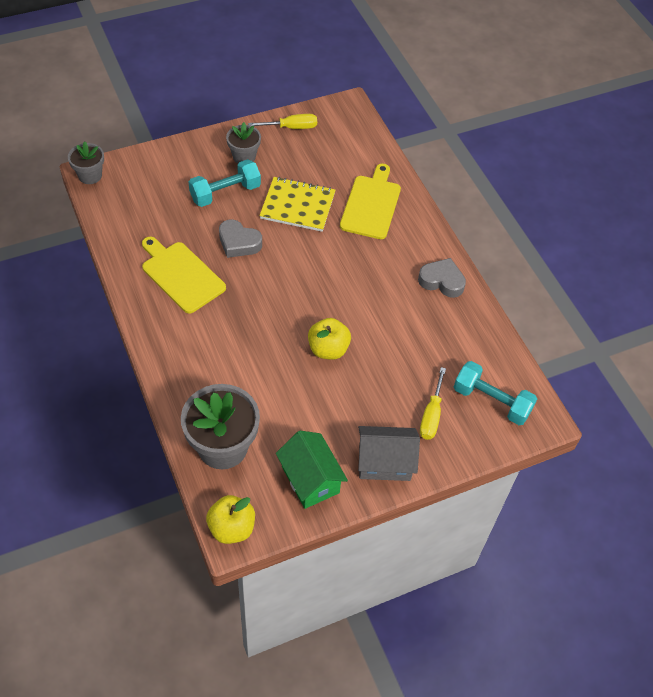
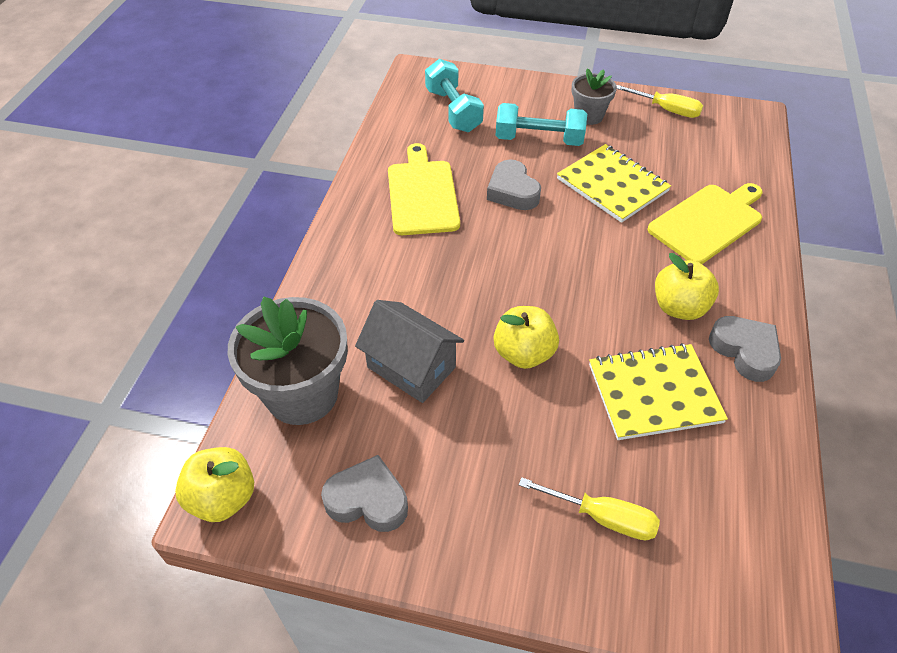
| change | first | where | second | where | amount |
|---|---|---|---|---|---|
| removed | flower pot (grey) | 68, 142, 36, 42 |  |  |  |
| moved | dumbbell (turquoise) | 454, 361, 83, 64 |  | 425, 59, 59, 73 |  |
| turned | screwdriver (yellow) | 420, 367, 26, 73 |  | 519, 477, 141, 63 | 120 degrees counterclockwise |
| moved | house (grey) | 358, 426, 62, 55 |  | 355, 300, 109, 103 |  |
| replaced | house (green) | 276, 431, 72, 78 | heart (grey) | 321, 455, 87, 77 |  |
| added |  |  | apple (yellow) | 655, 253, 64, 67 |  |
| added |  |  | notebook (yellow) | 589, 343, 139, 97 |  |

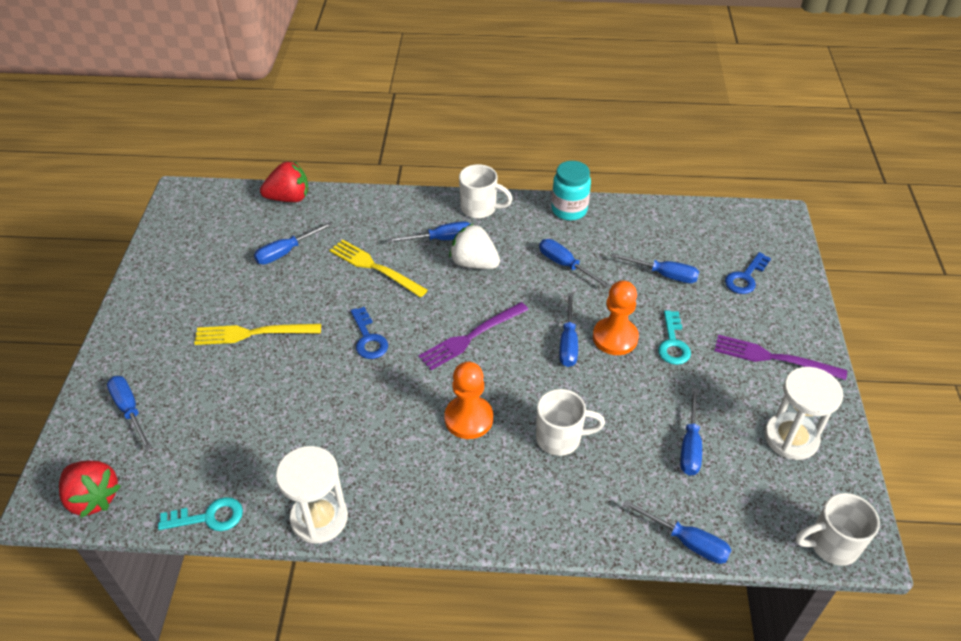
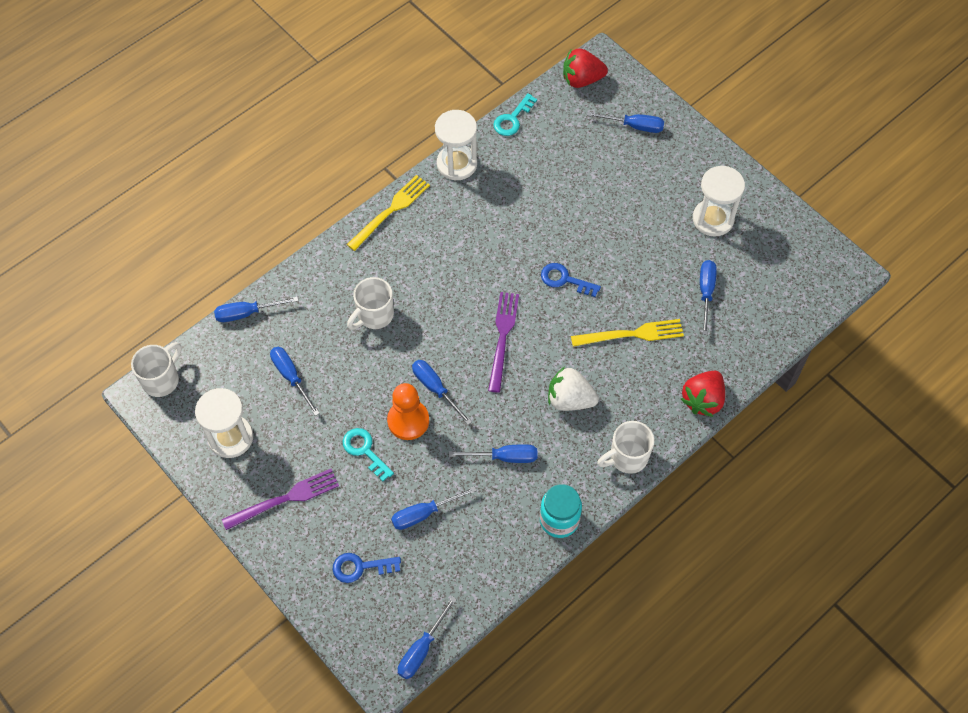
| change | first | where | second | where | amount |
|---|---|---|---|---|---|
| moved | strawberry (red) | 260, 161, 48, 41 |  | 681, 371, 44, 46 |  |
| moved | screwdriver (blue) | 387, 221, 83, 22 |  | 398, 596, 59, 83 |  |
| turned | strawberry (white) | 449, 223, 51, 46 |  | 548, 367, 51, 44 | 150 degrees counterclockwise |
| turned | key (blue) | 725, 252, 46, 42 |  | 333, 553, 68, 30 | 90 degrees counterclockwise |
| moved | fork (yellow) | 194, 324, 127, 21 |  | 347, 175, 83, 76 |  |
| removed | pawn (orange) | 445, 362, 48, 77 |  |  |  |
| added |  |  | hourglass (white) | 693, 166, 52, 71 |  |

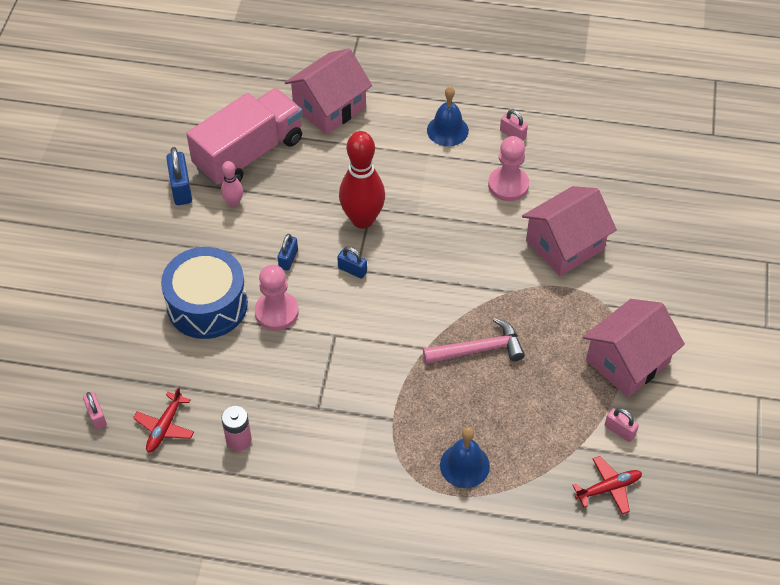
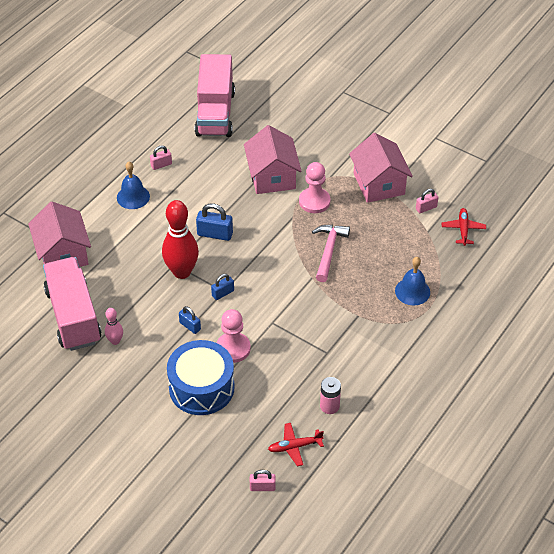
| change | first | where | second | where | amount |
|---|---|---|---|---|---|
| moved | pawn (pink) | 488, 136, 41, 65 |  | 299, 162, 32, 51 |  |
| moved | padlock (blue) | 166, 147, 26, 58 |  | 196, 203, 37, 38 |  |
| turned | plane (red) | 133, 387, 61, 66 |  | 268, 423, 56, 43 | 120 degrees clockwise |
| added |  |  | truck (pink) | 195, 54, 40, 83 |  |

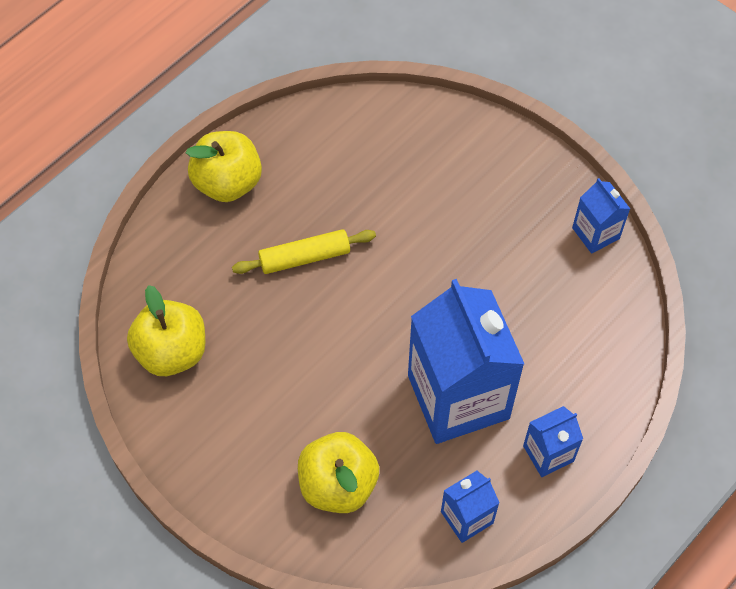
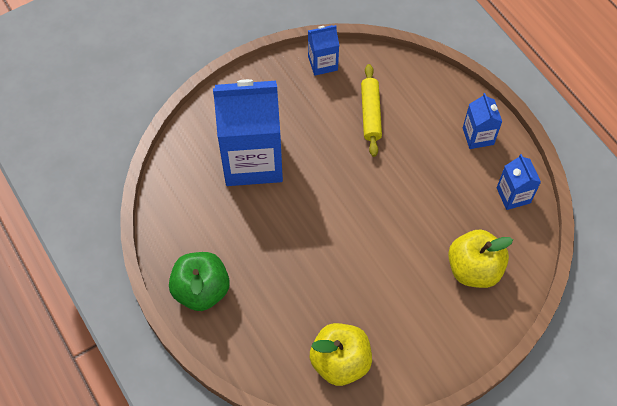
| change | first | where | second | where | amount |
|---|---|---|---|---|---|
| recoloured | apple (yellow) | 186, 131, 76, 71 | apple (green) | 169, 252, 61, 59 |  |
| moved | rolling pin (yellow) | 232, 229, 144, 45 |  | 361, 64, 21, 93 |  |
| moved | carton (blue) | 408, 279, 116, 165 |  | 213, 79, 70, 107 |  |

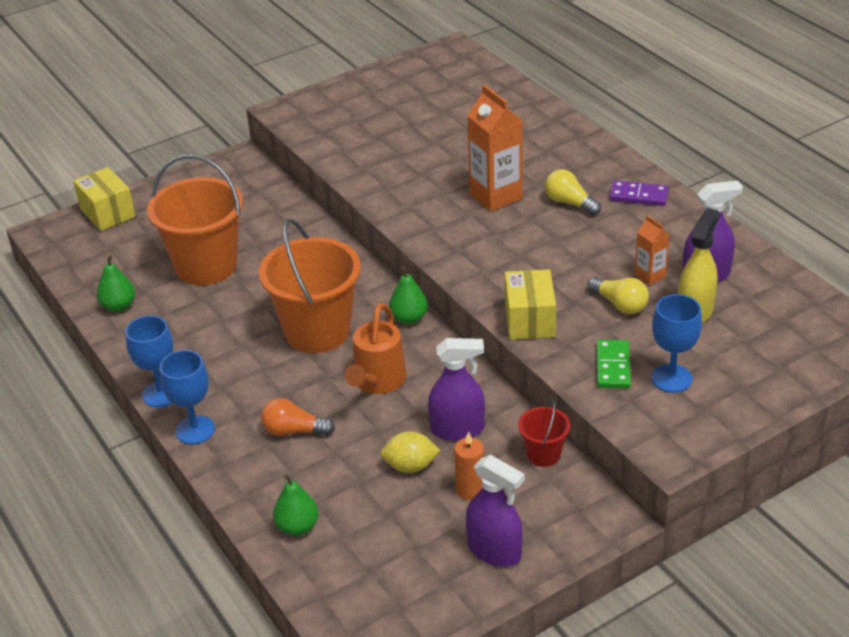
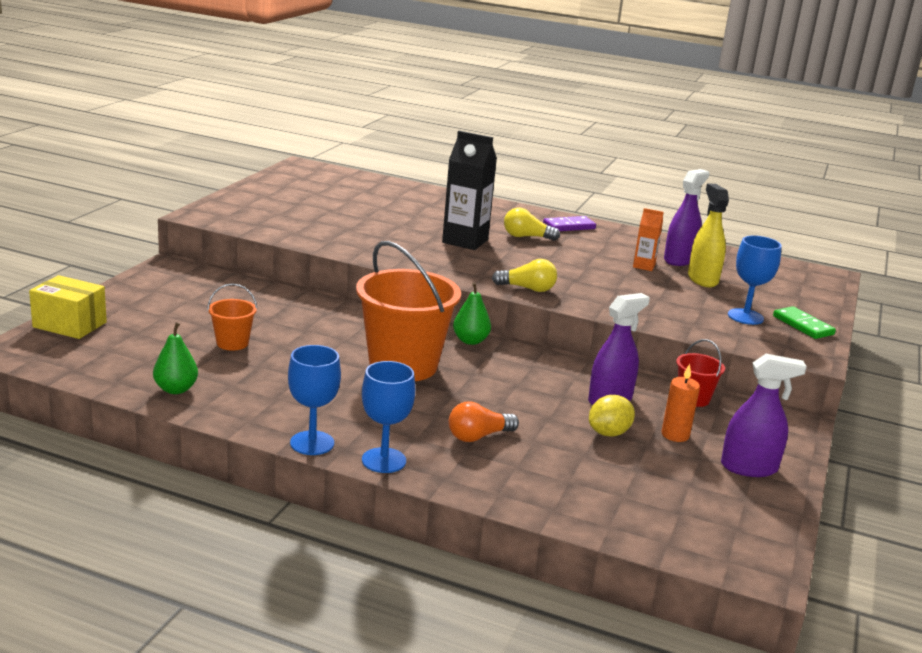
| change | first | where | second | where | amount |
|---|---|---|---|---|---|
| recoloured | carton (orange) | 467, 84, 56, 127 | carton (black) | 442, 131, 55, 119 |  |
| resized | bucket (orange) | 147, 154, 96, 131 |  | 207, 283, 50, 67 | x0.46 |
| removed | box (yellow) | 505, 269, 51, 71 |  |  |  |
| moved | light bulb (yellow) | 587, 277, 62, 37 |  | 492, 259, 65, 33 |  |
| removed | watering can (orange) | 344, 303, 63, 91 |  |  |  |
| moved | domino (green) | 597, 340, 34, 48 |  | 773, 306, 63, 33 |  |
| removed | pear (green) | 273, 474, 46, 62 |  |  |  |

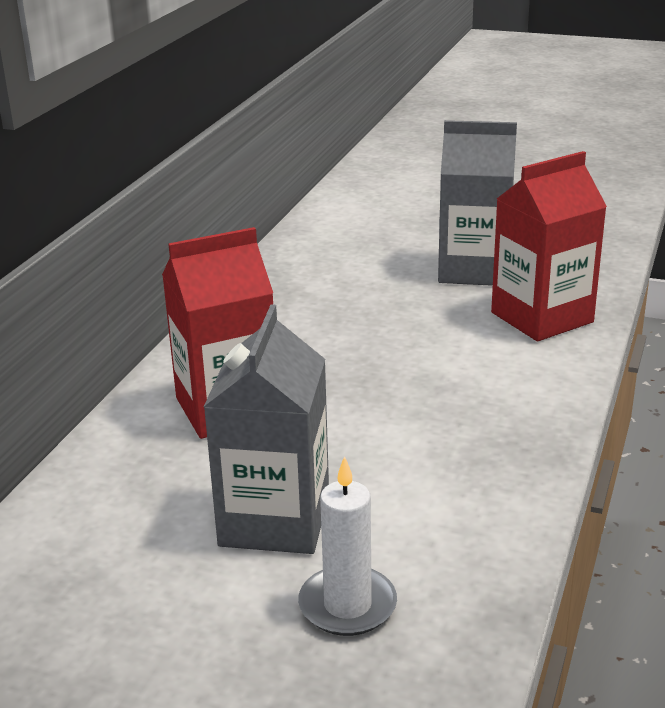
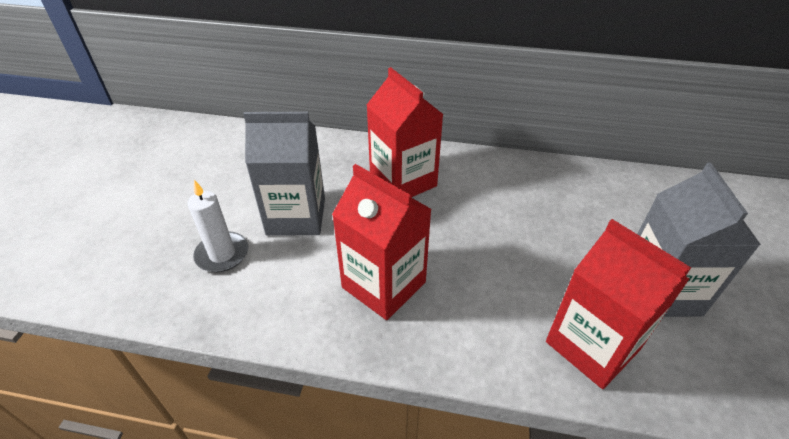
| change | first | where | second | where | amount |
|---|---|---|---|---|---|
| added |  |  | carton (red) | 332, 164, 100, 156 |  |

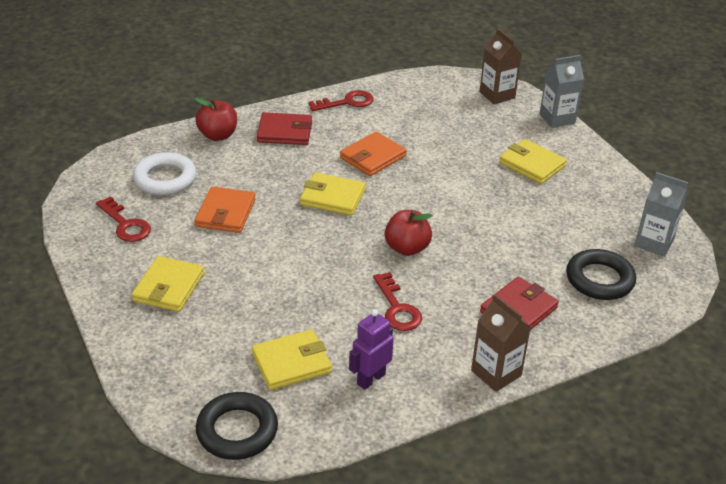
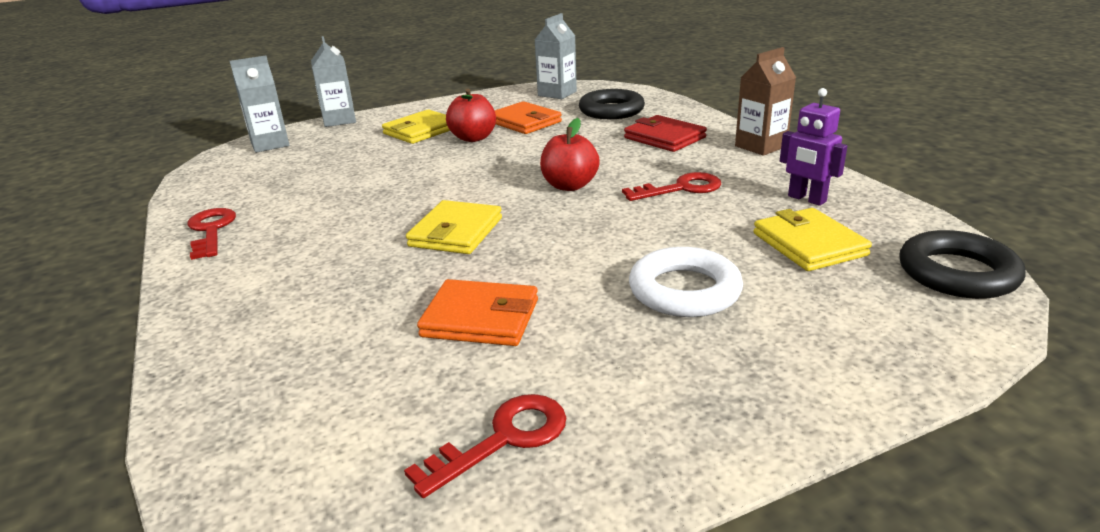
| change | first | where | second | where | amount |
|---|---|---|---|---|---|
| recoloured | carton (brown) | 480, 29, 42, 75 | carton (grey) | 230, 55, 59, 98 |  |
| moved | apple (red) | 195, 98, 42, 43 |  | 446, 89, 50, 53 |  |
| removed | wallet (red) | 257, 112, 55, 33 |  |  |  |
| moved | wallet (orange) | 340, 132, 67, 44 |  | 495, 101, 67, 33 |  |
| moved | ring (white) | 133, 152, 63, 43 |  | 629, 247, 114, 70 |  |
| removed | wallet (yellow) | 132, 256, 72, 56 |  |  |  |

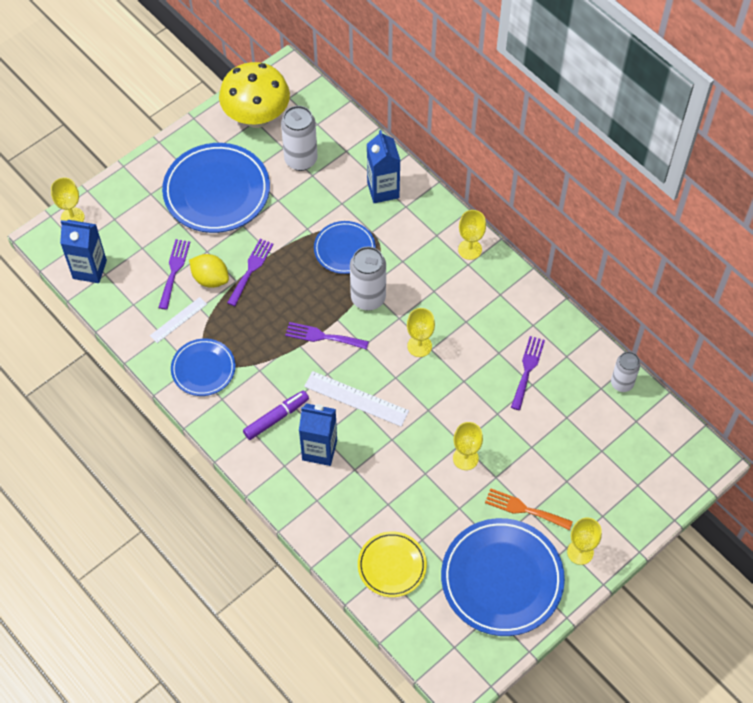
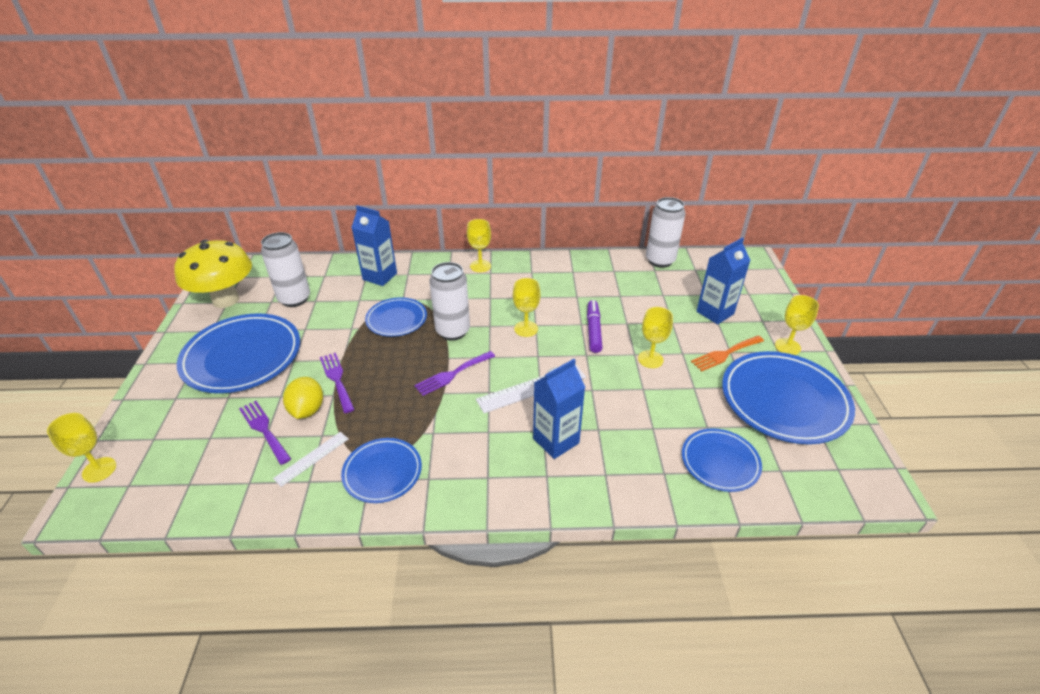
| change | first | where | second | where | amount |
|---|---|---|---|---|---|
| moved | carton (blue) | 60, 220, 47, 63 |  | 696, 237, 55, 87 |  |
| turned | lemon (yellow) | 189, 254, 40, 34 |  | 283, 377, 40, 42 | 75 degrees counterclockwise |
| turned | ruler (white) | 150, 297, 57, 46 |  | 273, 432, 75, 55 | 45 degrees clockwise |
| removed | fork (purple) | 511, 336, 34, 74 |  |  |  |
| resized | can (white) | 611, 352, 29, 40 |  | 646, 197, 39, 71 | x1.54 |
| moved | marker (purple) | 243, 391, 66, 49 |  | 587, 300, 16, 53 |  |
| recoloured | plate (yellow) | 358, 532, 69, 65 | plate (blue) | 682, 428, 80, 64 |  |

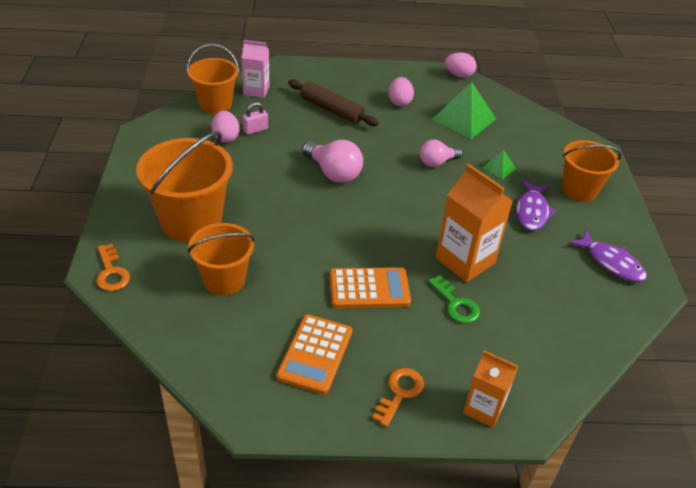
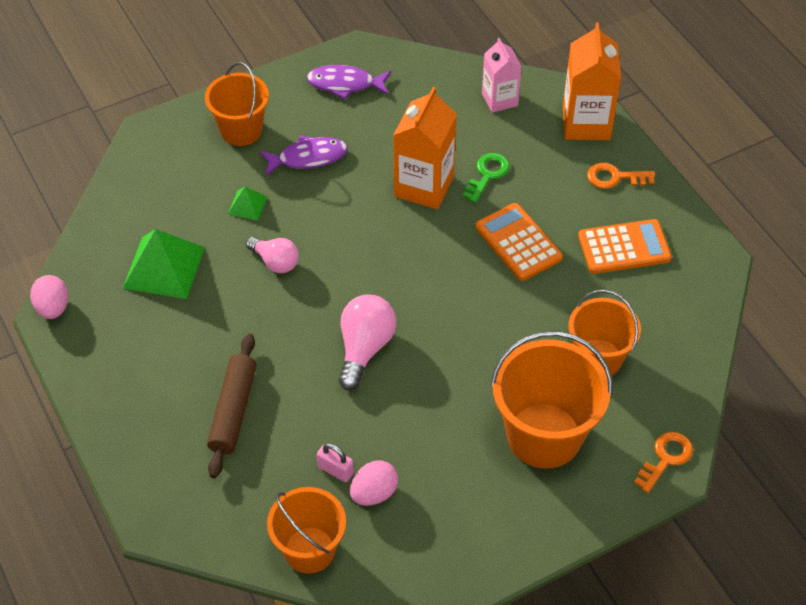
| change | first | where | second | where | amount |
|---|---|---|---|---|---|
| moved | carton (pink) | 241, 40, 29, 58 |  | 482, 38, 40, 75 |  |
| removed | egg (pink) | 388, 77, 26, 30 |  |  |  |
| turned | fish (purple) | 569, 230, 78, 52 |  | 307, 65, 84, 34 | 105 degrees counterclockwise |
| resized | carton (orange) | 463, 351, 55, 77 |  | 563, 23, 58, 117 | x1.58 |

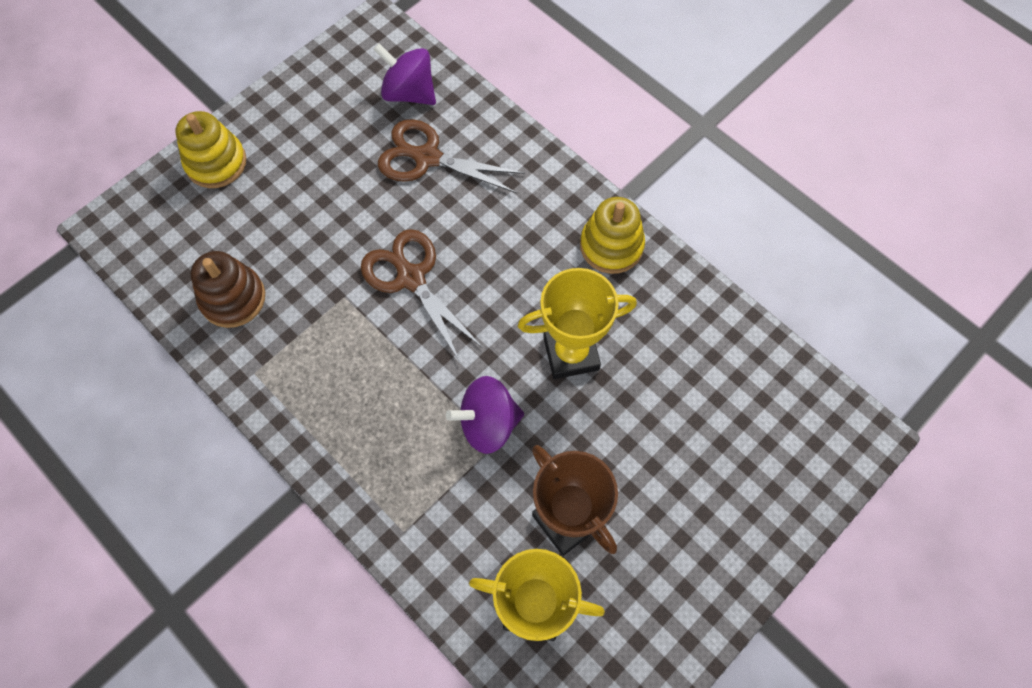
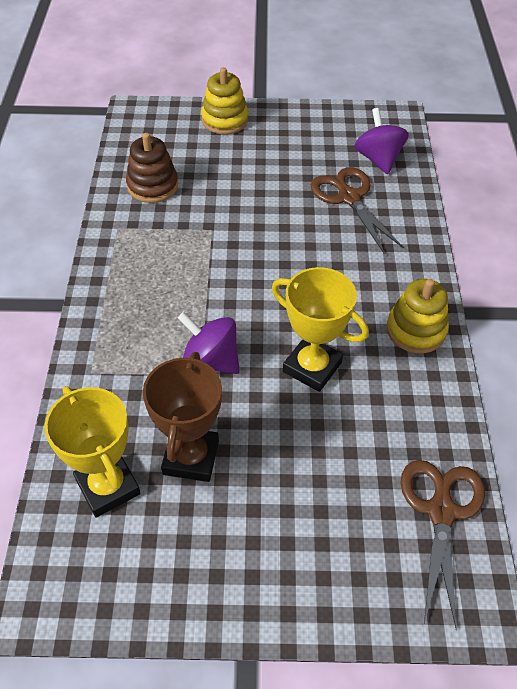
| change | first | where | second | where | amount |
|---|---|---|---|---|---|
| moved | scissors (brown) | 361, 229, 122, 133 |  | 401, 460, 84, 170 |  |

